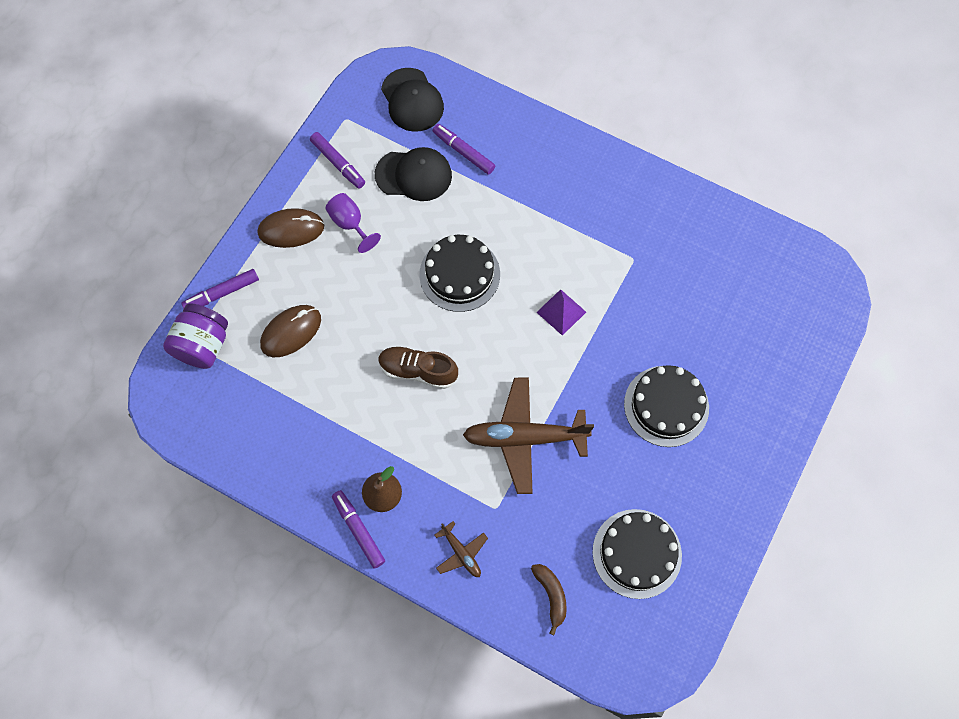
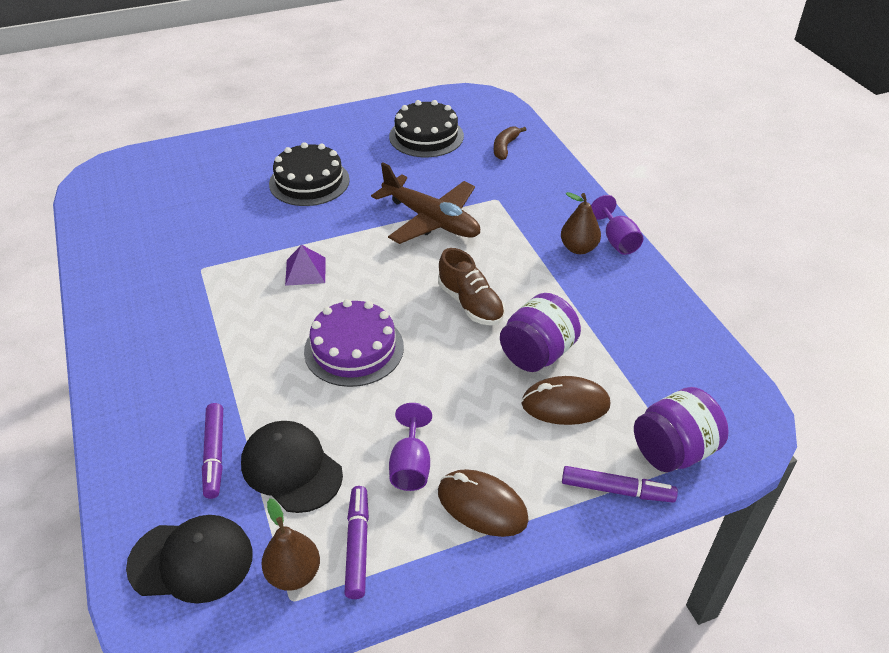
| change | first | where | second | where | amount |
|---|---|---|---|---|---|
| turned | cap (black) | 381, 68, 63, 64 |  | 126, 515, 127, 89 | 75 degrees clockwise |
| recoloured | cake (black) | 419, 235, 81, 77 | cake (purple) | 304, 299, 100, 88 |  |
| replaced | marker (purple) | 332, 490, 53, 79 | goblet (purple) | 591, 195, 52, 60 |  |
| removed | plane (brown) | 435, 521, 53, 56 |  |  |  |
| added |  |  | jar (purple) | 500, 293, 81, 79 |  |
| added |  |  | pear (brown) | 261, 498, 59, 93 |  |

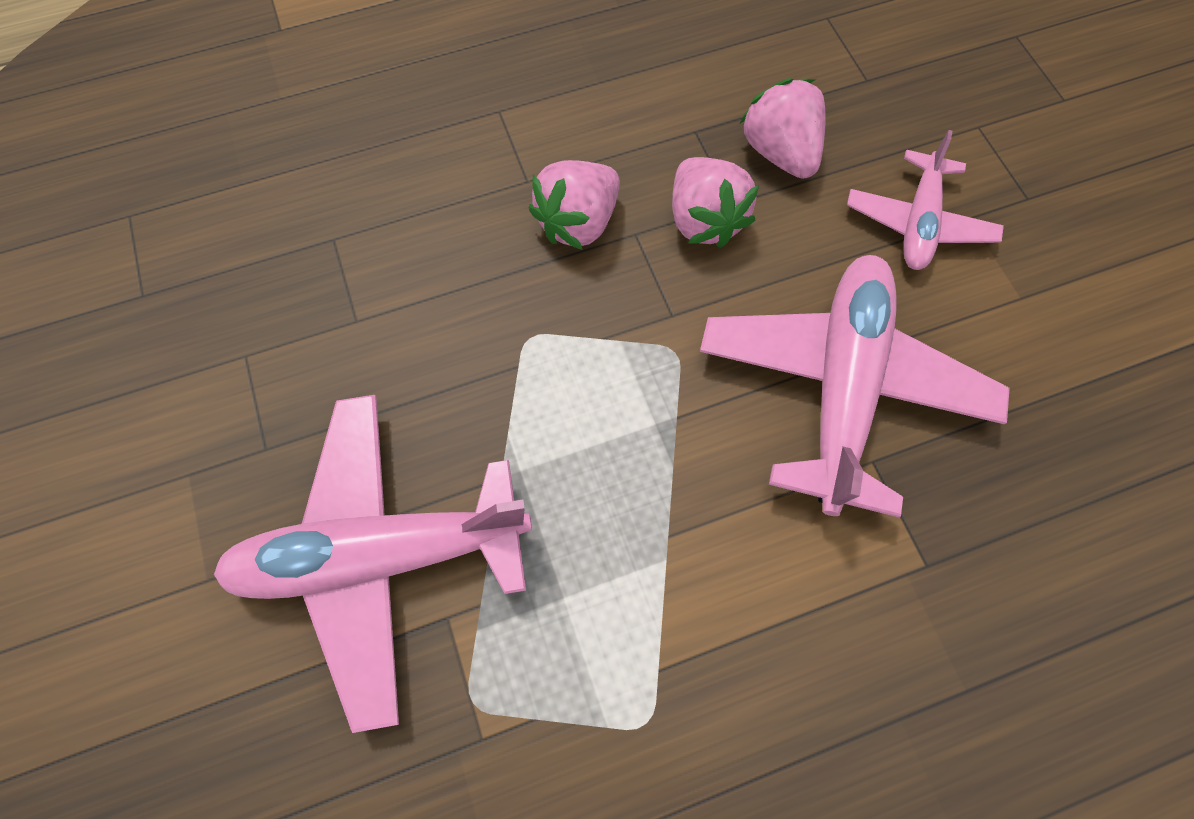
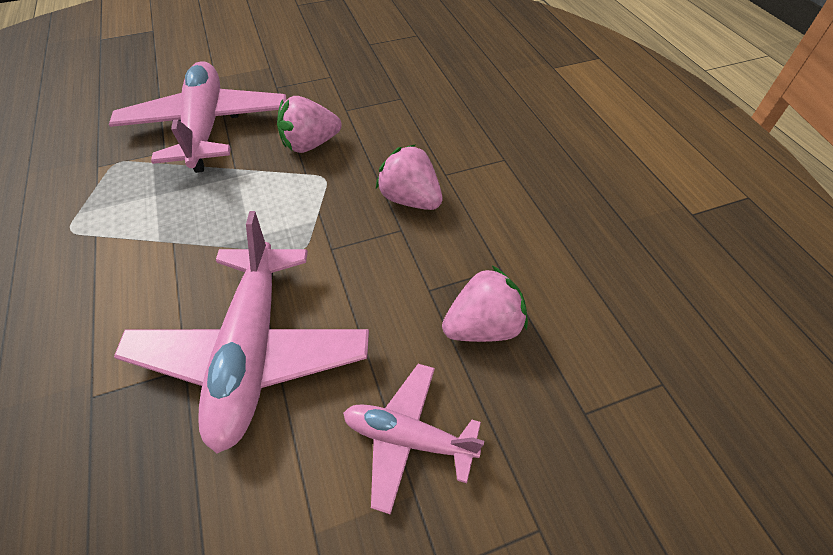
| change | first | where | second | where | amount |
|---|---|---|---|---|---|
| moved | strawberry (pink) | 672, 157, 87, 91 |  | 277, 96, 65, 57 |  |
| turned | plane (pink) | 700, 255, 310, 262 |  | 114, 211, 255, 243 | 75 degrees clockwise |

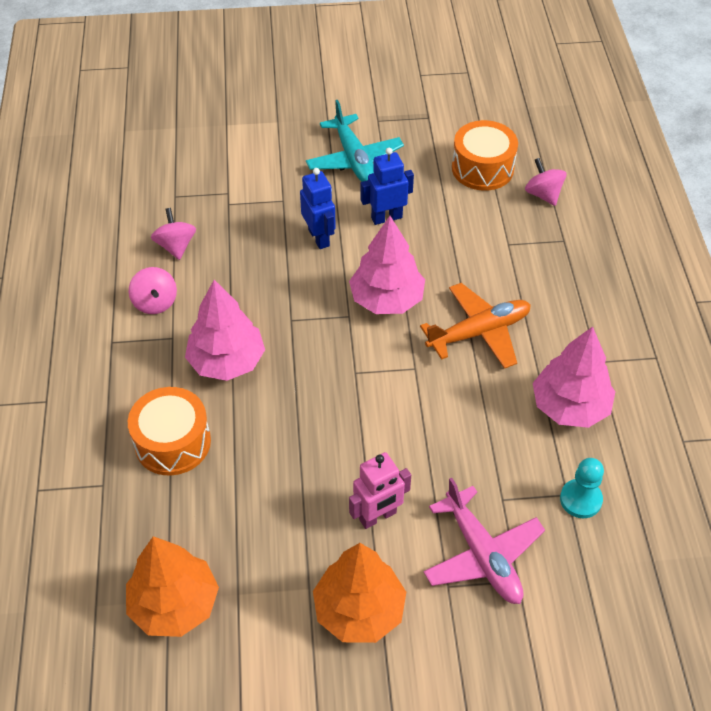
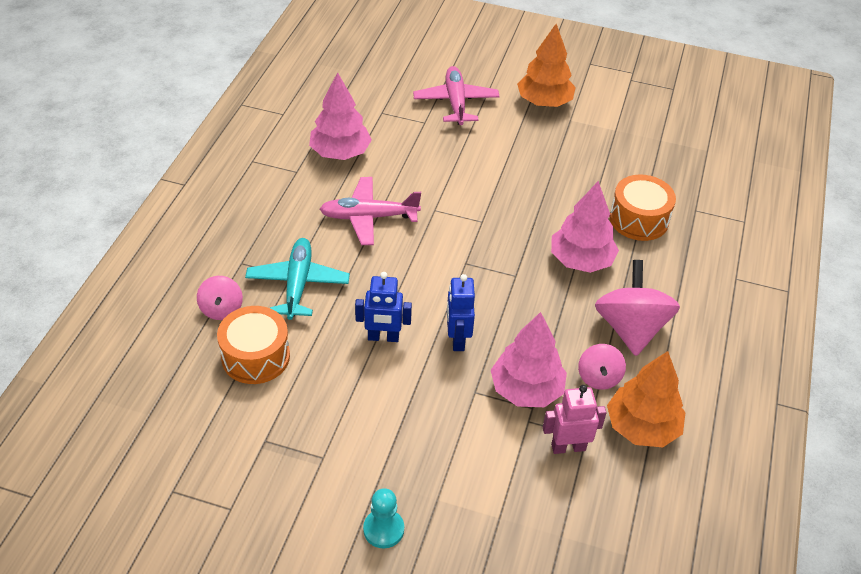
| change | first | where | second | where | amount |
|---|---|---|---|---|---|
| moved | plane (turquoise) | 306, 100, 98, 82 |  | 245, 238, 105, 82 |  |
| moved | tree (pink) | 349, 216, 76, 98 |  | 491, 312, 76, 95 |  |
| resized | spinning top (pink) | 129, 267, 48, 47 |  | 595, 260, 85, 96 | x1.83 |
| recoloured | plane (orange) | 420, 283, 111, 86 | plane (pink) | 320, 177, 101, 68 |  |
| moved | robot (pink) | 349, 452, 62, 77 |  | 543, 385, 64, 69 |  |
| moved | pawn (turquoise) | 560, 458, 44, 60 |  | 363, 488, 41, 60 |  |
| moved | tree (orange) | 126, 536, 93, 101 |  | 607, 351, 78, 96 |  |

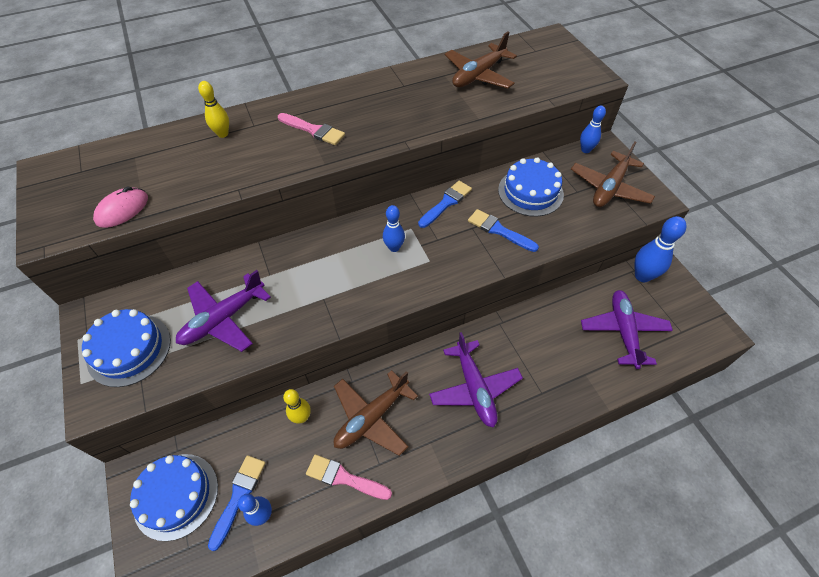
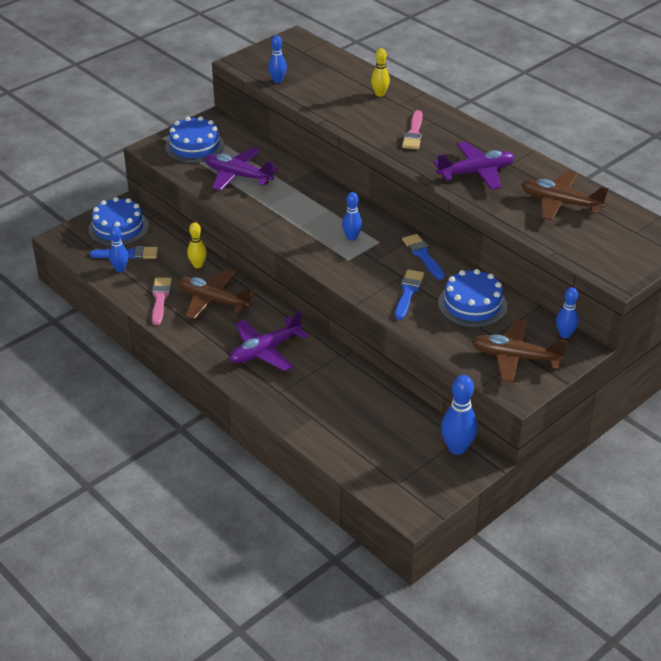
| change | first | where | second | where | amount |
|---|---|---|---|---|---|
| turned | brush (blue) | 418, 181, 54, 47 |  | 402, 234, 43, 46 | 135 degrees counterclockwise |
| replaced | mouse (pink) | 93, 186, 55, 42 | bowling pin (blue) | 268, 35, 19, 48 |  |
| moved | plane (purple) | 581, 290, 92, 79 |  | 434, 142, 80, 48 |  |

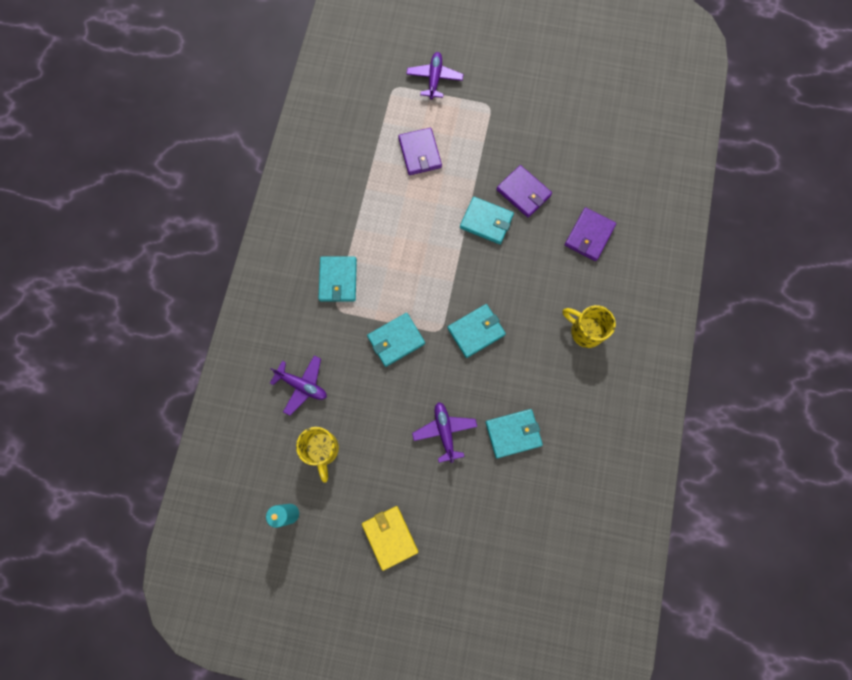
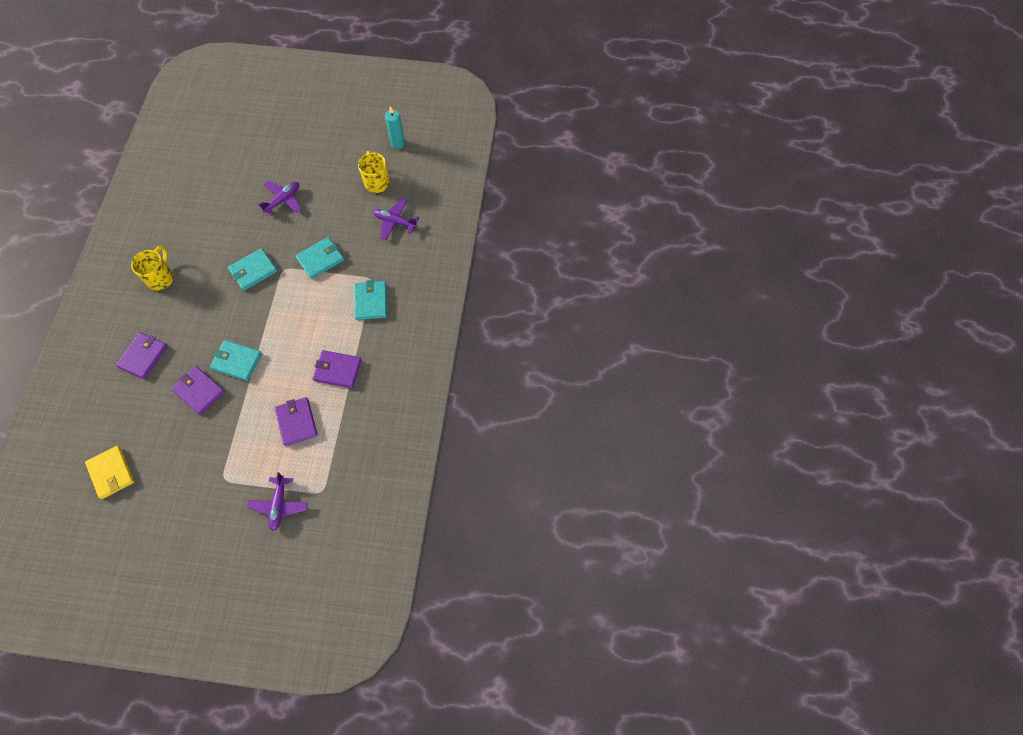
| change | first | where | second | where | amount |
|---|---|---|---|---|---|
| turned | mug (yellow) | 563, 305, 53, 43 |  | 131, 246, 43, 45 | 105 degrees counterclockwise |
| turned | plane (purple) | 412, 402, 65, 61 |  | 258, 181, 43, 35 | 120 degrees counterclockwise |
| removed | wallet (turquoise) | 486, 409, 57, 50 |  |  |  |
| moved | wallet (yellow) | 362, 506, 56, 65 |  | 85, 446, 49, 53 |  |
| added |  |  | wallet (purple) | 313, 350, 49, 38 |  |

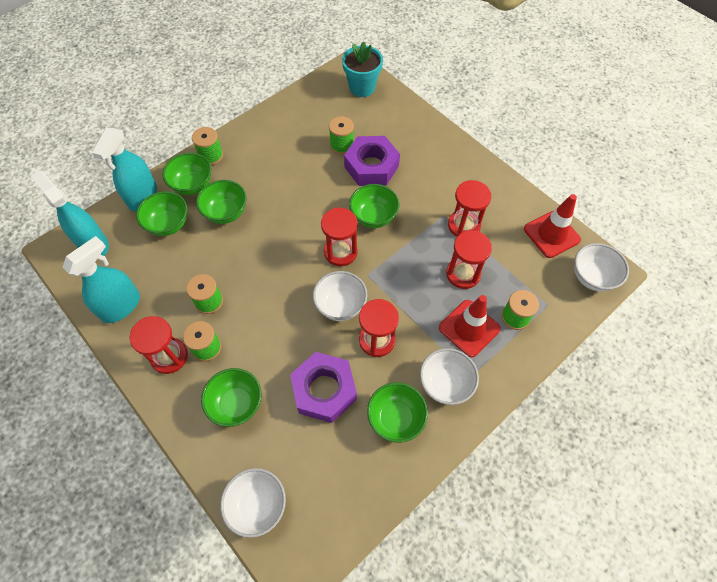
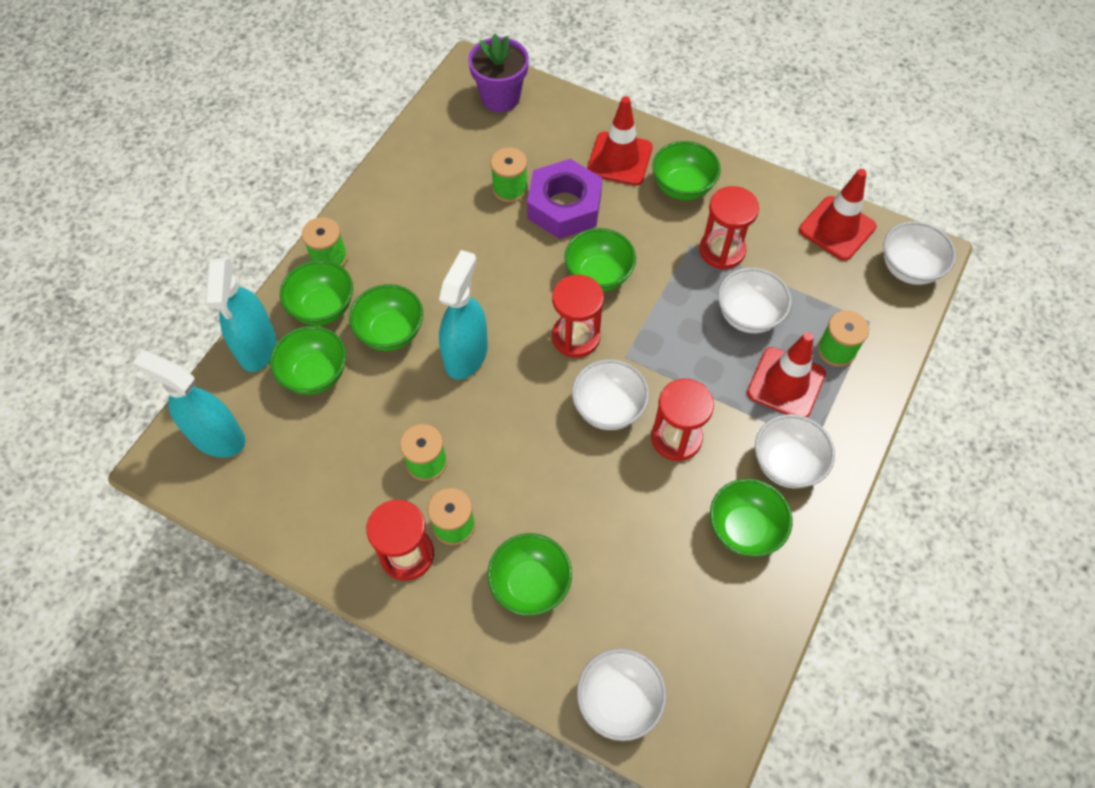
| change | first | where | second | where | amount |
|---|---|---|---|---|---|
| recoloured | flower pot (turquoise) | 342, 41, 41, 56 | flower pot (purple) | 468, 34, 61, 78 |  |
| replaced | hourglass (red) | 446, 230, 46, 59 | bowl (white) | 718, 268, 74, 65 |  |
| moved | spray bottle (turquoise) | 62, 236, 78, 87 |  | 439, 250, 49, 130 |  |
| removed | nut (purple) | 290, 352, 67, 71 |  |  |  |
| added |  |  | traffic cone (red) | 587, 96, 66, 89 |  |
| added |  |  | bowl (green) | 652, 141, 69, 59 |  |

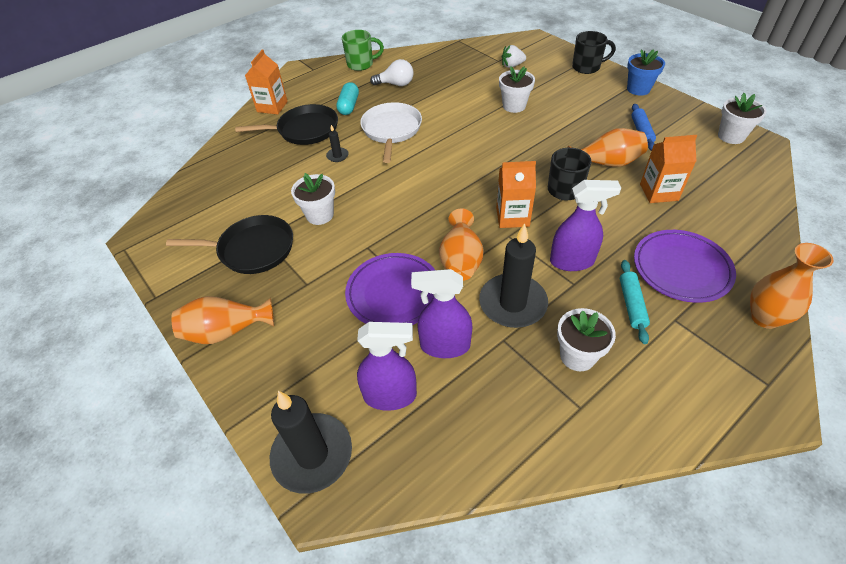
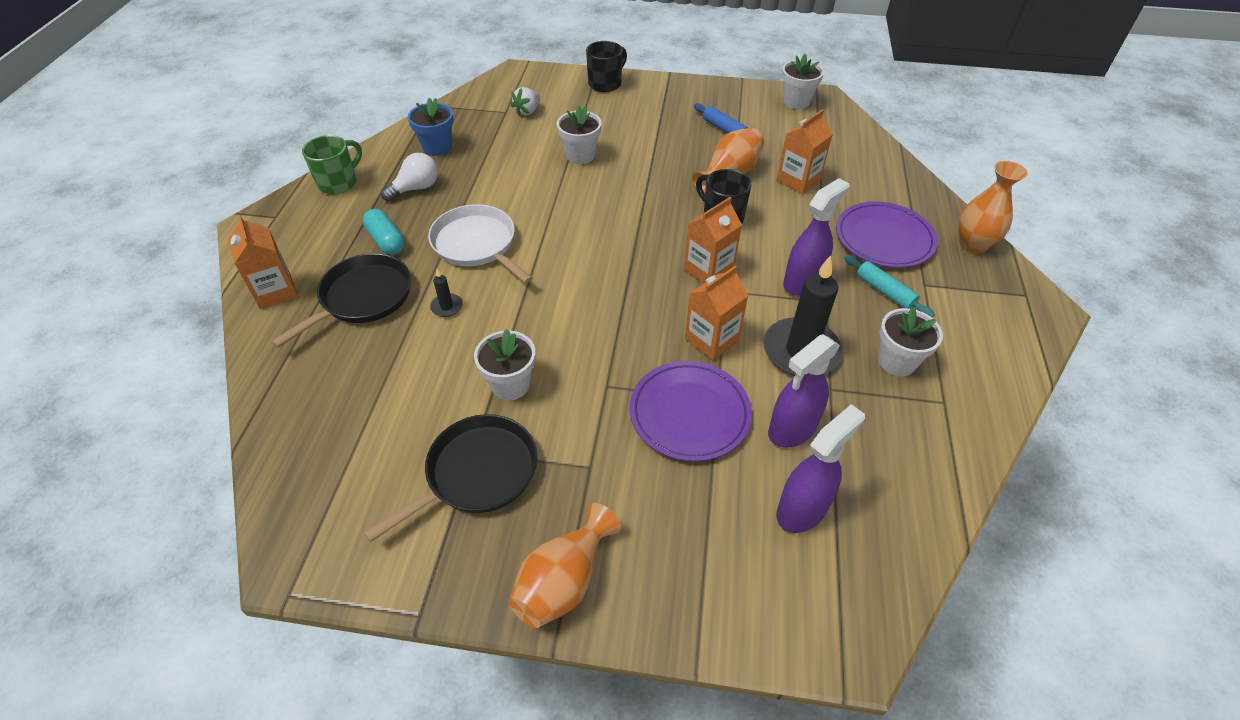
| change | first | where | second | where | amount |
|---|---|---|---|---|---|
| moved | flower pot (blue) | 627, 49, 38, 47 |  | 408, 98, 46, 58 |  |
| replaced | vase (orange) | 439, 209, 45, 72 | carton (orange) | 685, 266, 64, 95 |  |
| removed | candle (black) | 270, 391, 82, 103 |  |  |  |

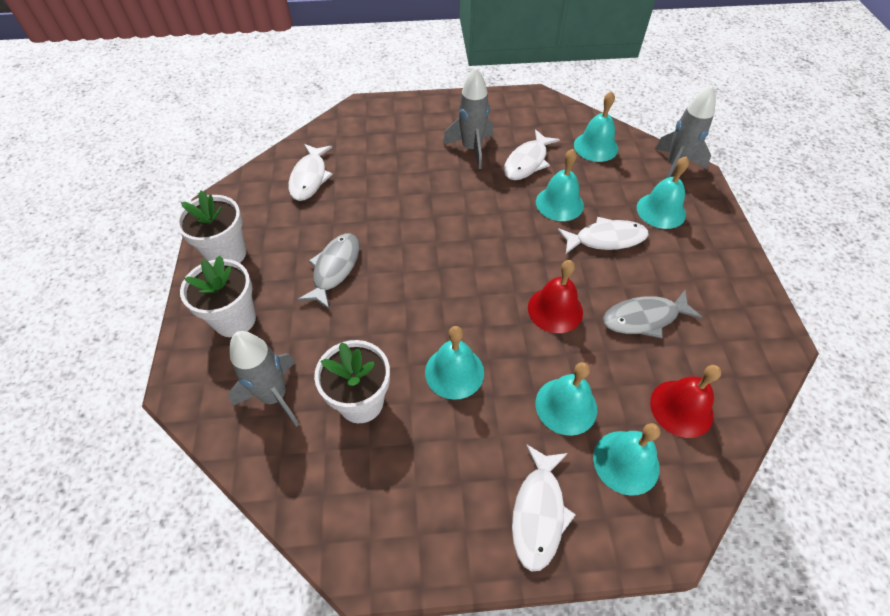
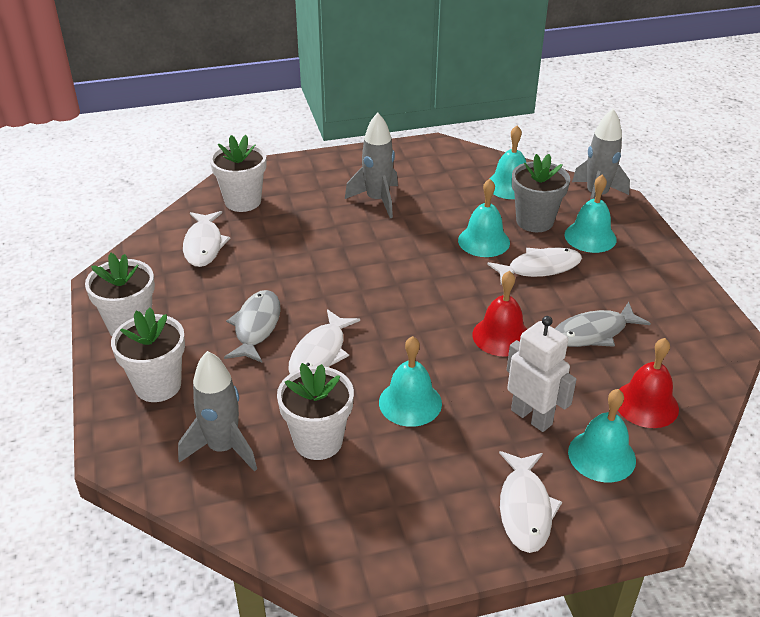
| change | first | where | second | where | amount |
|---|---|---|---|---|---|
| moved | fish (white) | 504, 129, 56, 51 |  | 289, 309, 71, 65 |  |
| replaced | bell (turquoise) | 536, 362, 61, 74 | robot (white) | 507, 316, 70, 116 |  |
| added |  |  | flower pot (white) | 210, 135, 57, 77 |  |
| added |  |  | flower pot (grey) | 512, 154, 58, 78 |  |

